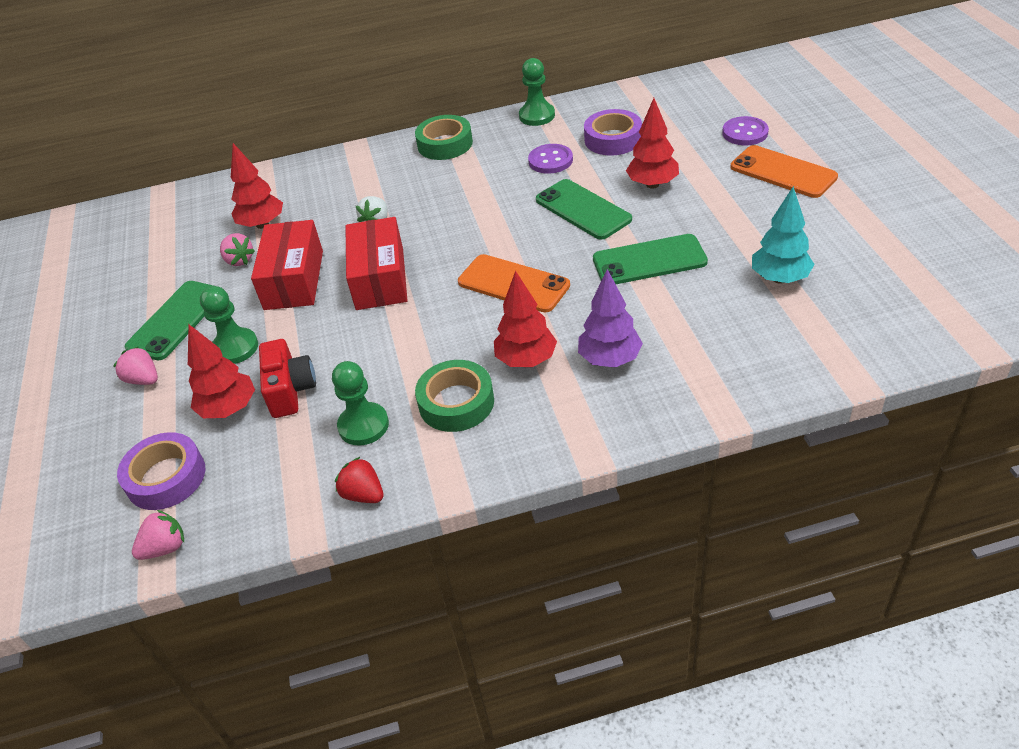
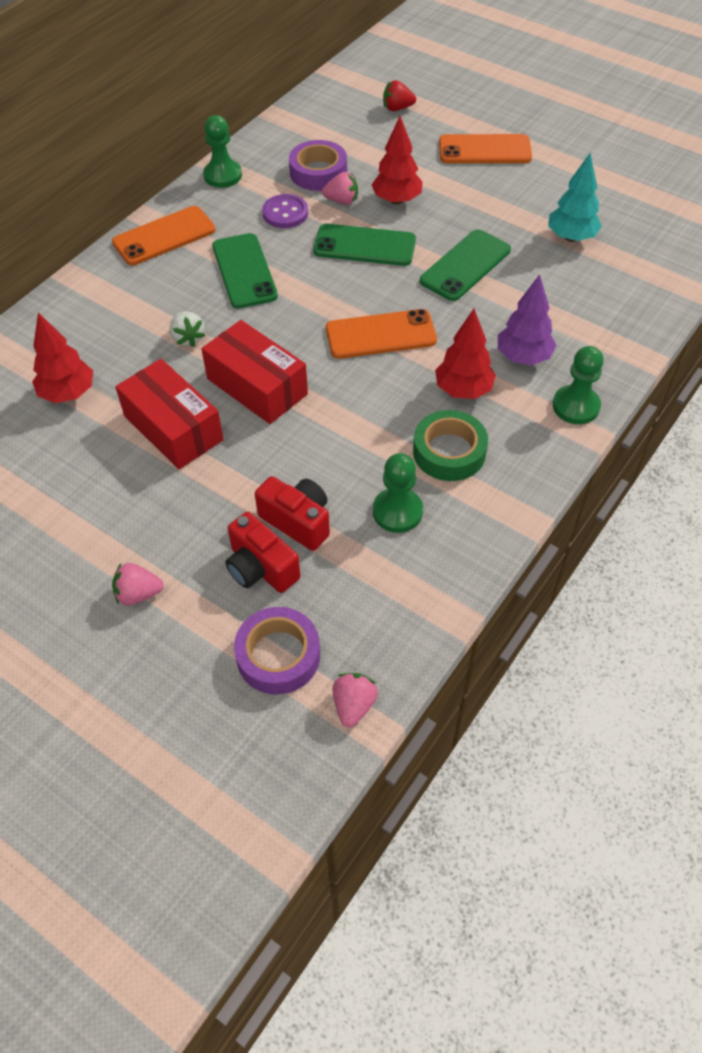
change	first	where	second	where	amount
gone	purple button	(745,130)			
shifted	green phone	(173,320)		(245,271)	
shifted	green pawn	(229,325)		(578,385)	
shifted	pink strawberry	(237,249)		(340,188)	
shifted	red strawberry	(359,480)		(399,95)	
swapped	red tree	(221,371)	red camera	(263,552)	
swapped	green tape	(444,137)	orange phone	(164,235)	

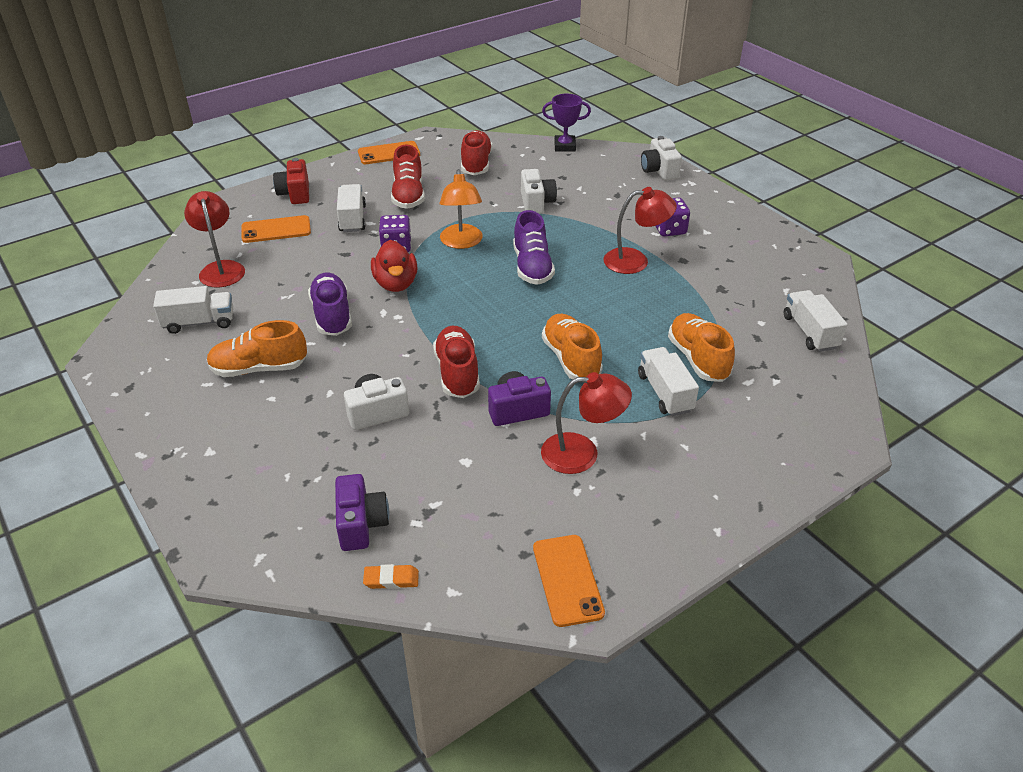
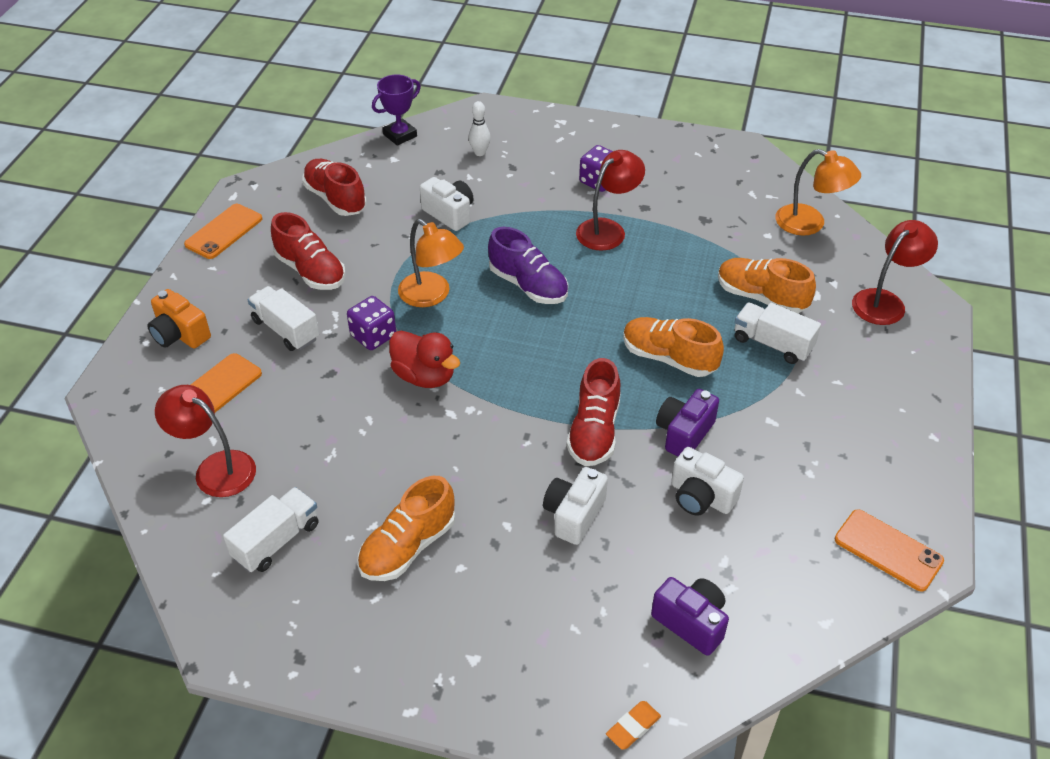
change	first	where	second	where	amount
gone	purple shoe	(330,304)			
new			white bowling pin	(480,128)	
shifted	orange eraser	(391,576)		(633,725)	
shifted	red lamp	(586,423)		(895,272)	
shifted	white camera	(661,158)		(707,481)	
swapped	white truck	(815,321)	orange lamp	(818,192)	
repainted	red camera	(291,181)	orange camera	(179,319)	
rotated	red shoe	(456,362)		(594,412)	120 degrees counterclockwise

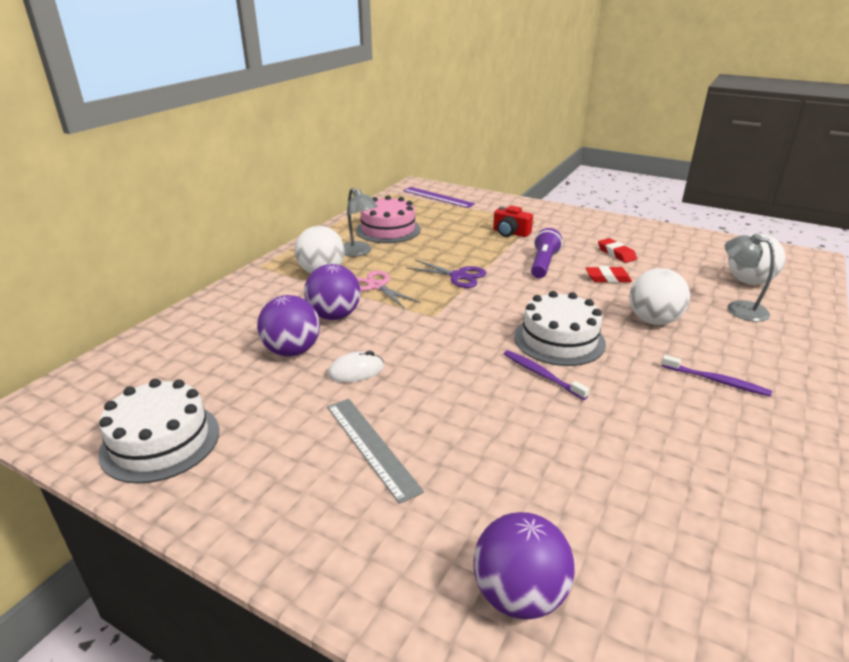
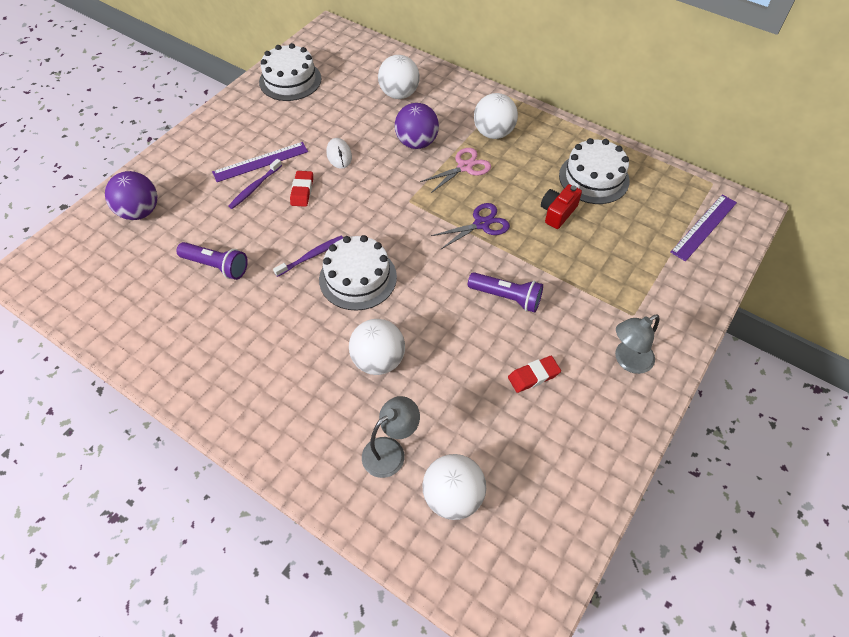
change	first	where	second	where	amount
gone	purple ball	(288,325)			
new			purple flashlight	(212,261)	
new			white ball	(399,77)	
shifted	grey lamp	(361,222)		(637,344)	
shifted	red camera	(513,221)		(561,206)	
shifted	red eraser	(609,274)		(301,189)	
shifted	purple toothbrush	(717,376)		(255,184)	
repainted	grey ruler	(375,451)	purple ruler	(260,162)	
repainted	pink cake	(388,219)	white cake	(594,171)	
rotated	purple scissors	(446,274)		(470,226)	150 degrees counterclockwise

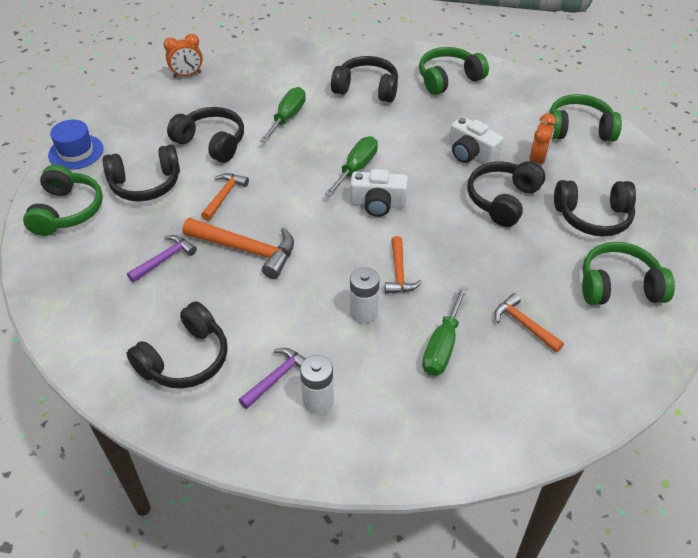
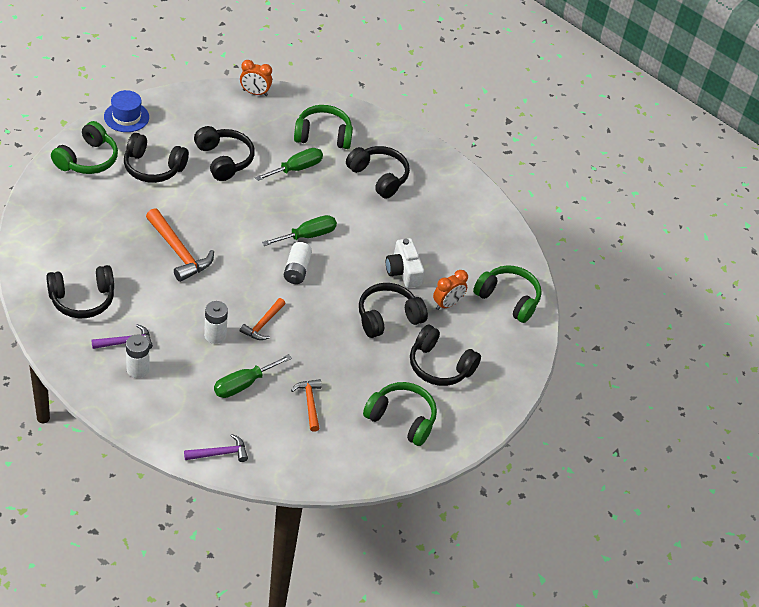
change	first	where	second	where	amount
gone	orange hammer	(225,197)			
shifted	purple hammer	(162,258)		(216,448)	
shifted	green headphones	(454,71)		(323,127)	
swapped	white camera	(379,193)	white battery	(298,263)	

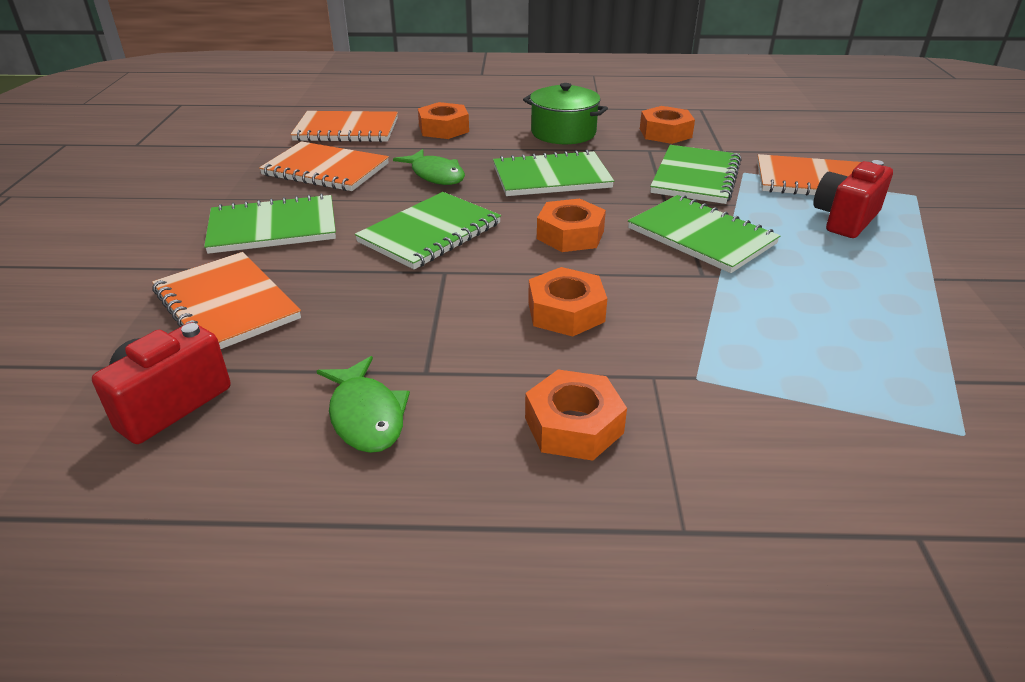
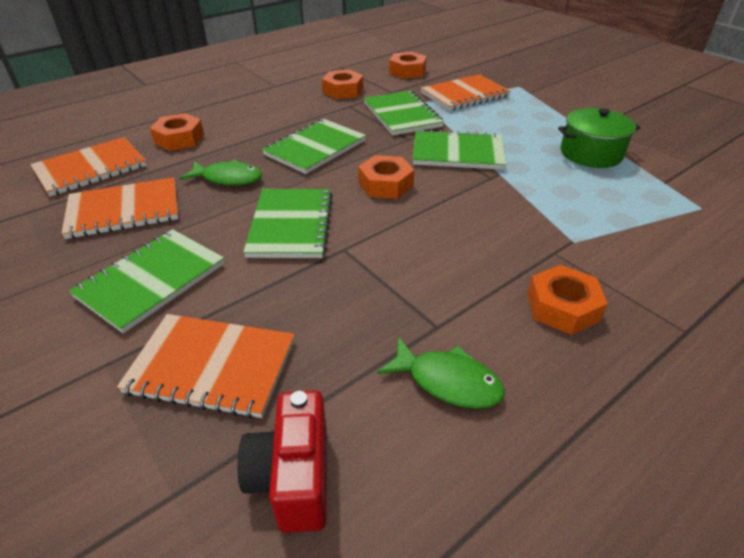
change	first	where	second	where	amount
gone	red camera	(853,199)			
shifted	green pot	(565,113)		(599,138)	
shifted	orange nut	(567,302)		(408,65)	

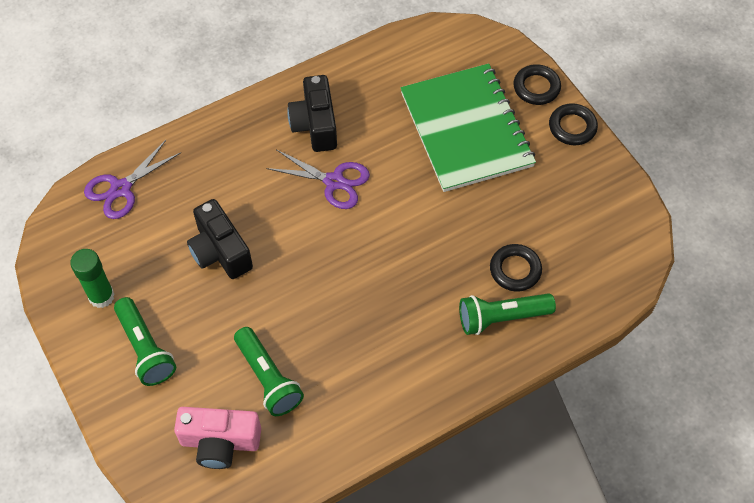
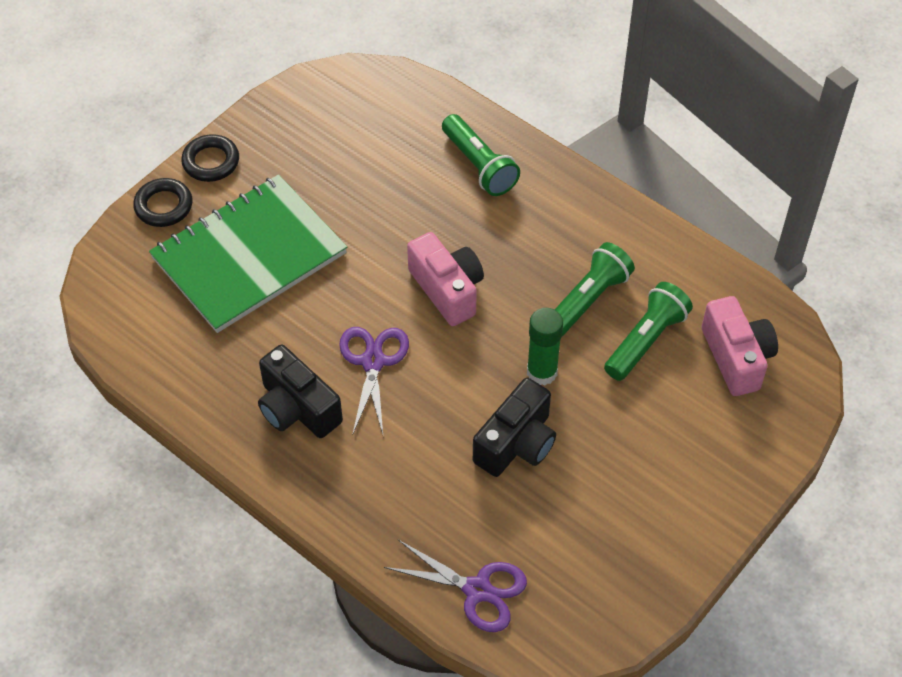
change	first	where	second	where	amount
gone	black ring	(516,267)			
new			pink camera	(445,279)	
shifted	green glue stick	(92,278)		(545,346)	
shifted	green flashlight	(145,341)		(595,289)	
rotated	black camera	(312,113)		(300,391)	75 degrees clockwise

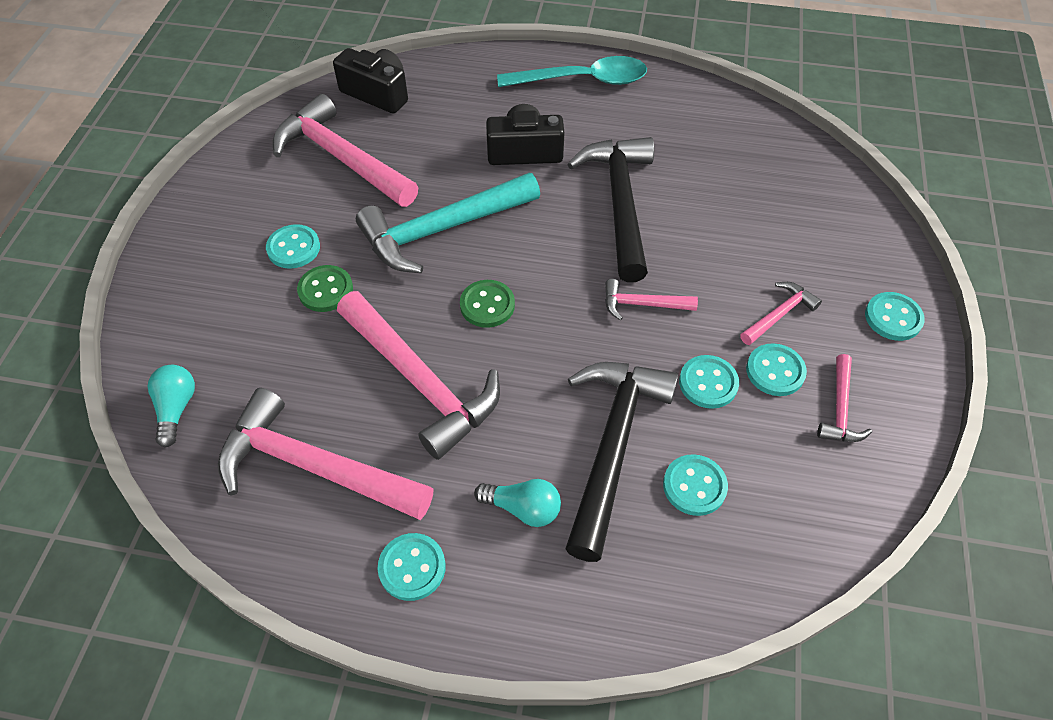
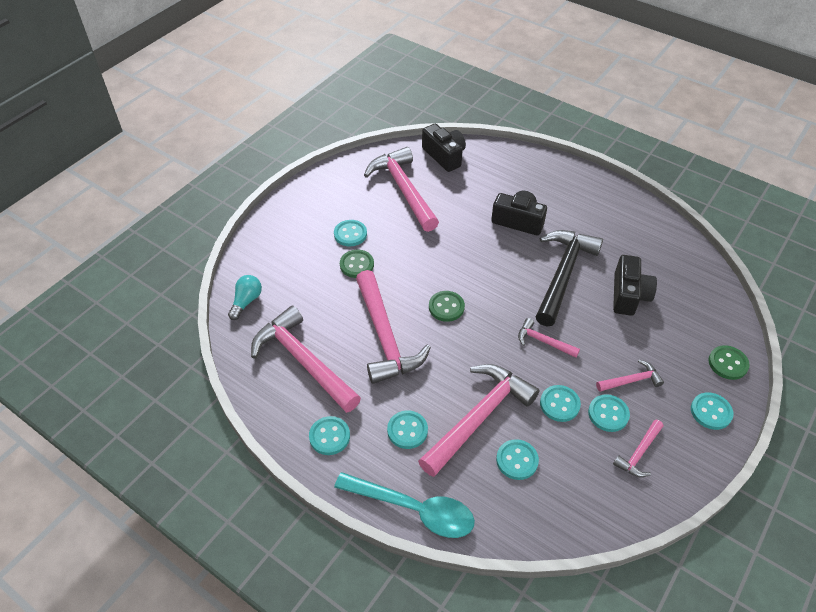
change	first	where	second	where	amount
gone	turquoise hammer	(448,223)			
new			black camera	(635,285)	
new			green button	(729,362)	
shifted	turquoise spoon	(572,71)		(404,505)	
swapped	turquoise light bulb	(517,503)	turquoise button	(407,429)	
repainted	black hammer	(622,462)	pink hammer	(478,420)	

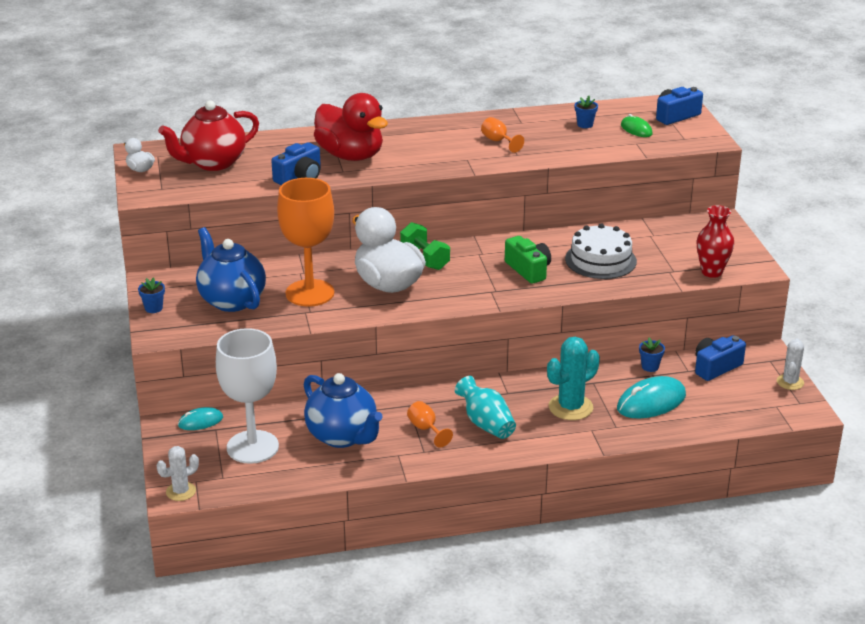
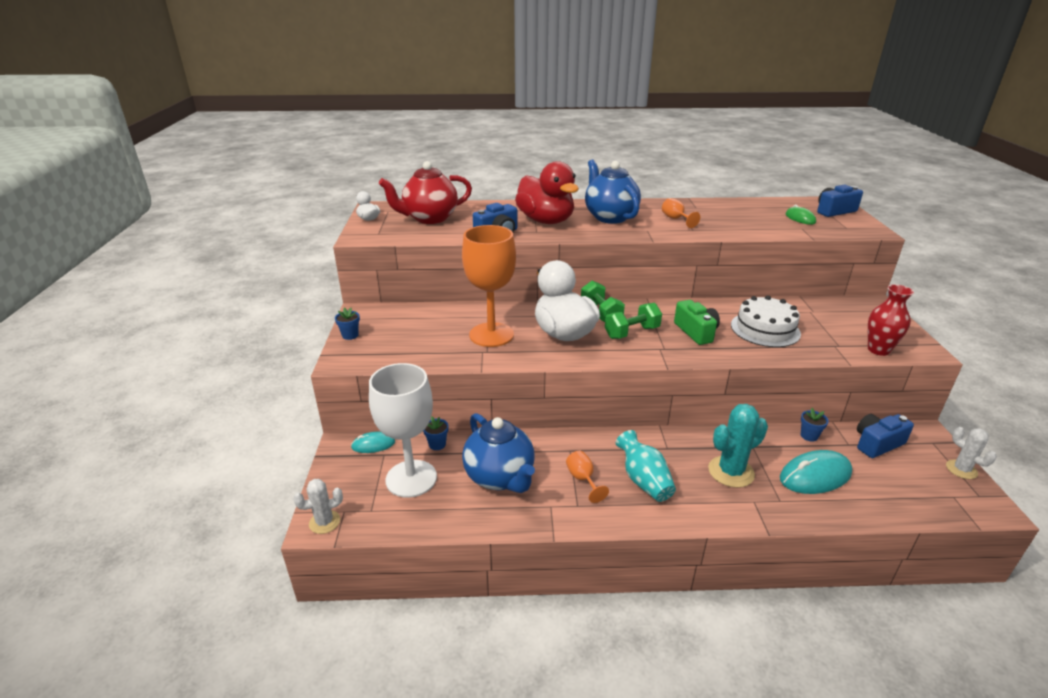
change	first	where	second	where	amount
new			green dumbbell	(633,321)	
shifted	blue teapot	(231,269)		(613,192)	
shifted	blue flower pot	(586,112)		(435,433)	
rotated	white cactus	(790,364)		(971,453)	60 degrees counterclockwise

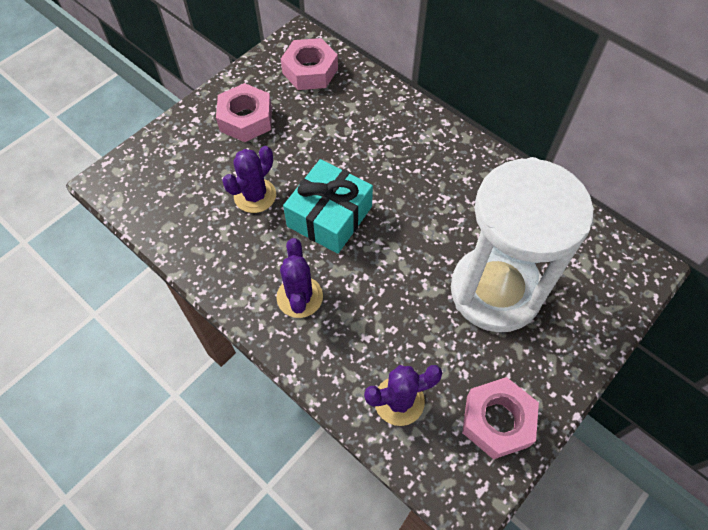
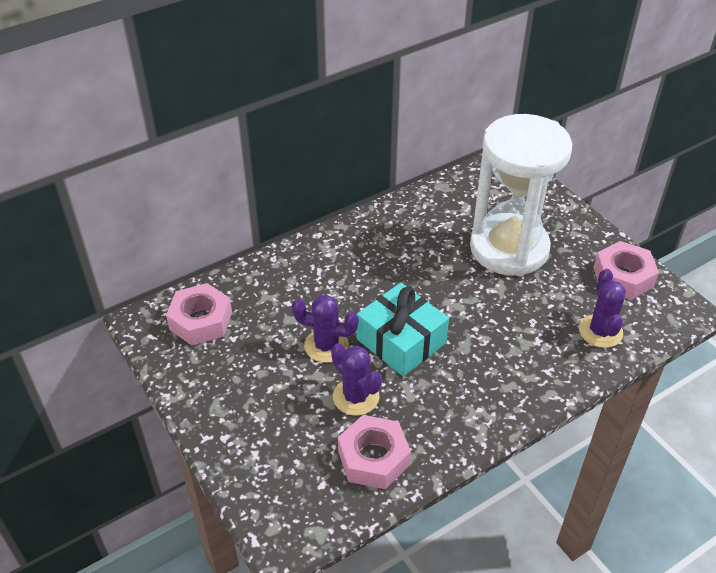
change	first	where	second	where	amount
shifted	pink nut	(244,112)		(374,452)	
shifted	purple cactus	(299,278)		(325,329)	

